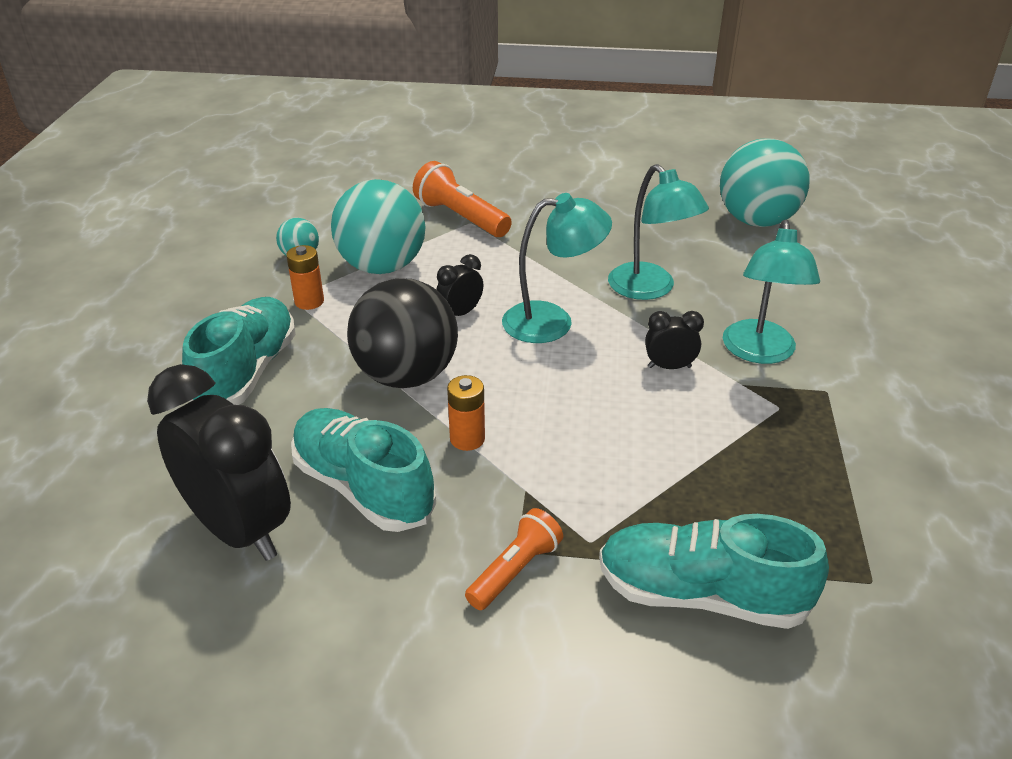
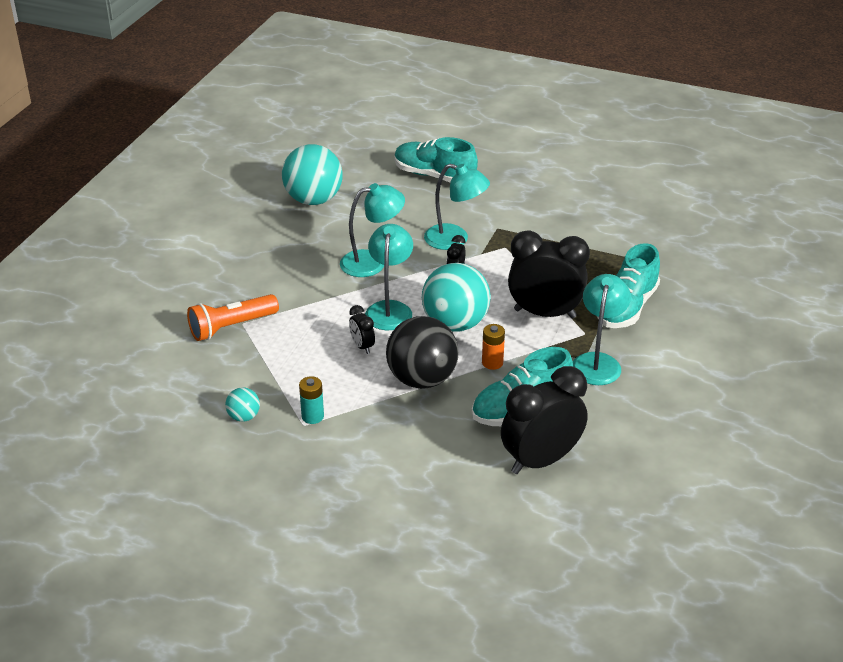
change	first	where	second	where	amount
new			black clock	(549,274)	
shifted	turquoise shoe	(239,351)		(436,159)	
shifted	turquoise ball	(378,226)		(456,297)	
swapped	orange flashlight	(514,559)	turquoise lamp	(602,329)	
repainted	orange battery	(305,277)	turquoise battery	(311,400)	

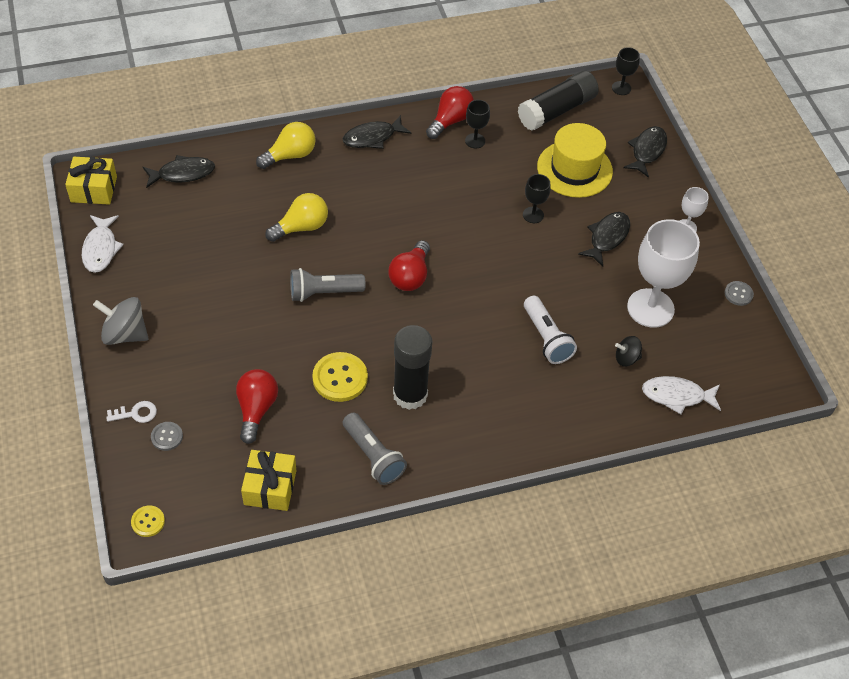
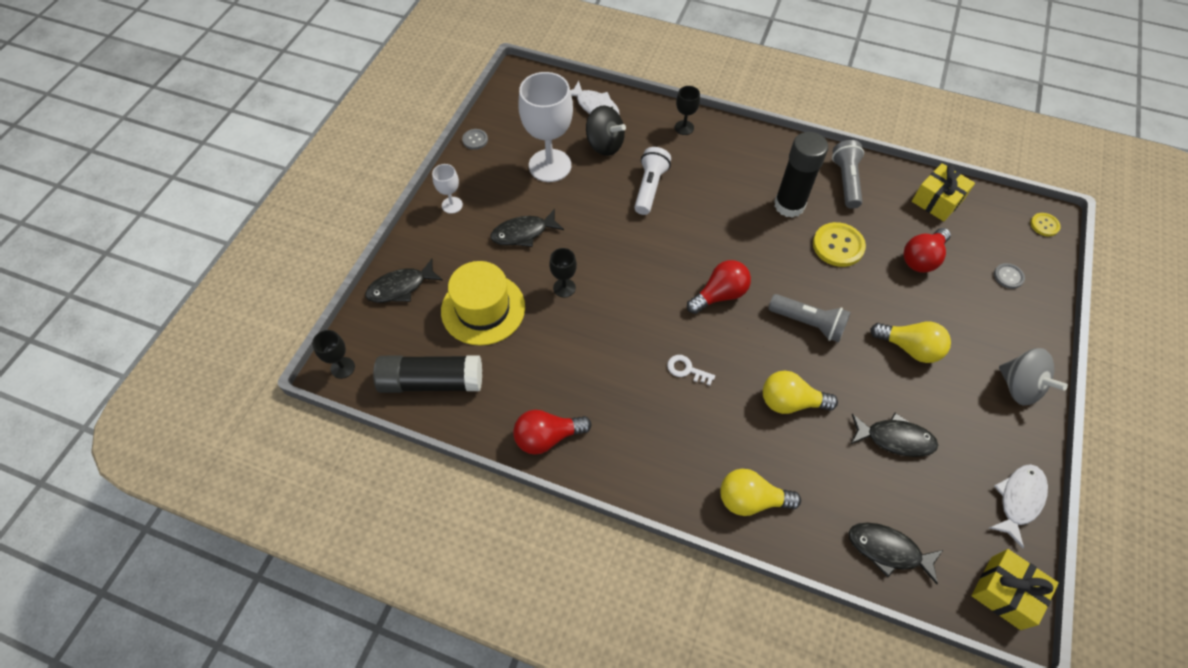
change	first	where	second	where	amount
new			yellow light bulb	(910,342)	
shifted	white key	(131,412)		(691,370)	
shifted	black fish	(377,132)		(894,435)	
shifted	black goblet	(477,124)		(687,110)	
scaled	black spinning top	(628,351)		(606,131)	x1.71

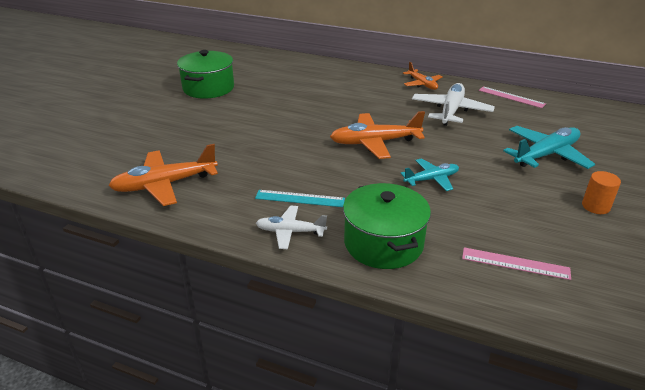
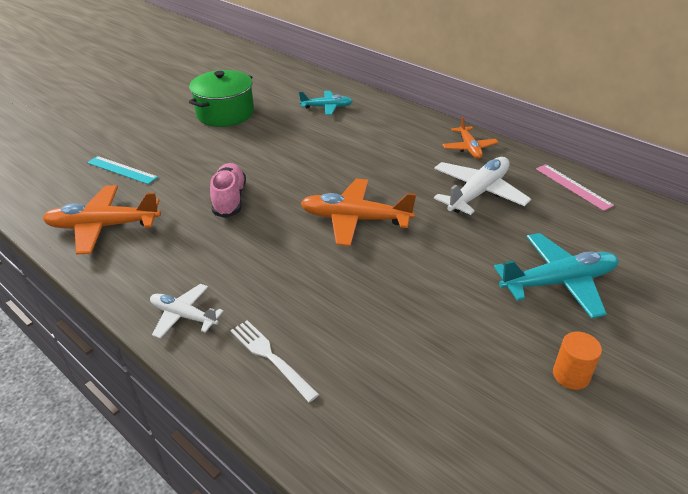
change	first	where	second	where	amount
gone	pink ruler	(516,263)			
new			pink shoe	(228,190)	
shifted	turquoise ruler	(300,198)		(122,170)	
shifted	turquoise plane	(429,174)		(326,103)	
swapped	green pot	(387,226)	white fork	(274,361)	

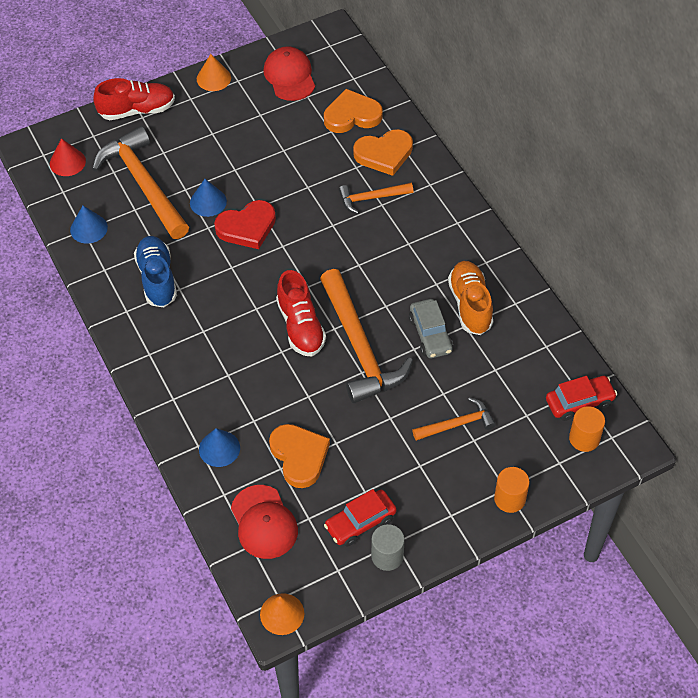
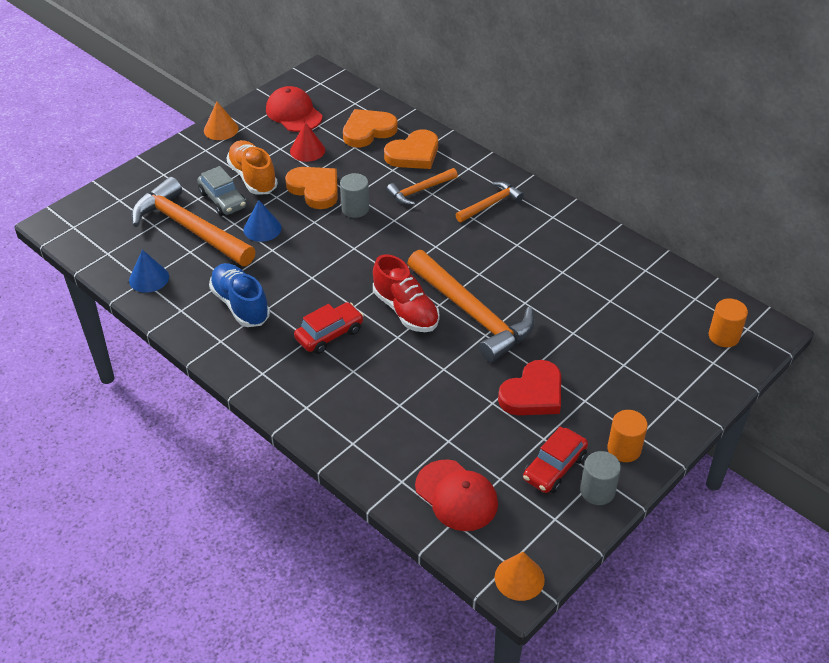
change	first	where	second	where	amount
gone	red shoe	(134,99)			
gone	blue cone	(219,447)			
new			grey cylinder	(354,195)	
shifted	red cone	(68,157)		(307,142)	
shifted	red heart	(245,224)		(529,387)	
shifted	orange heart	(299,456)		(311,188)	
shifted	grey car	(431,328)		(222,191)	
shifted	orange hammer	(454,419)		(490,201)	
shifted	orange shoe	(470,298)		(252,167)	
shifted	orange cylinder	(512,490)		(627,436)	
shifted	red car	(581,398)		(329,328)	

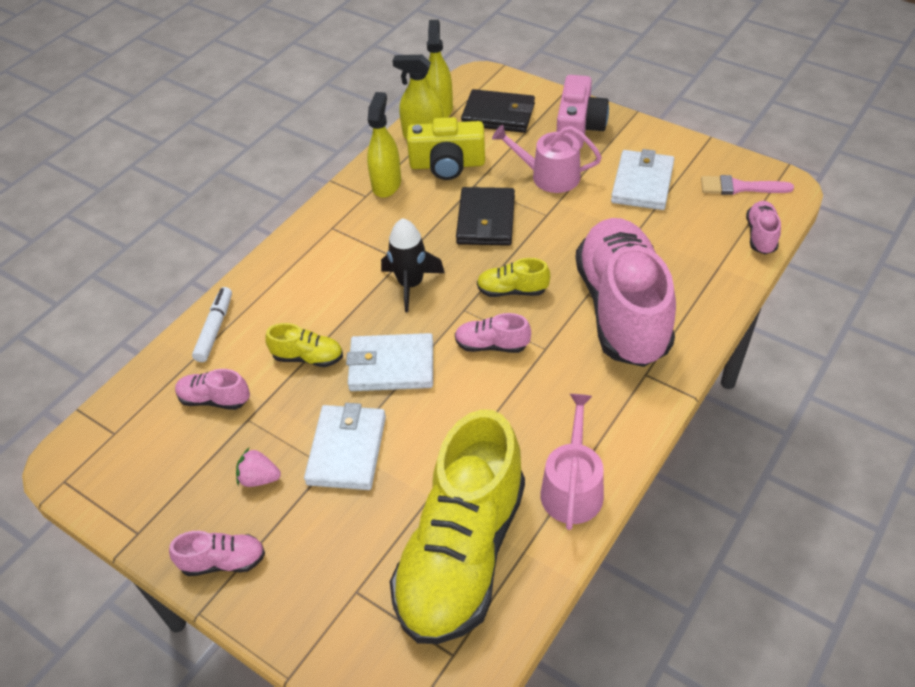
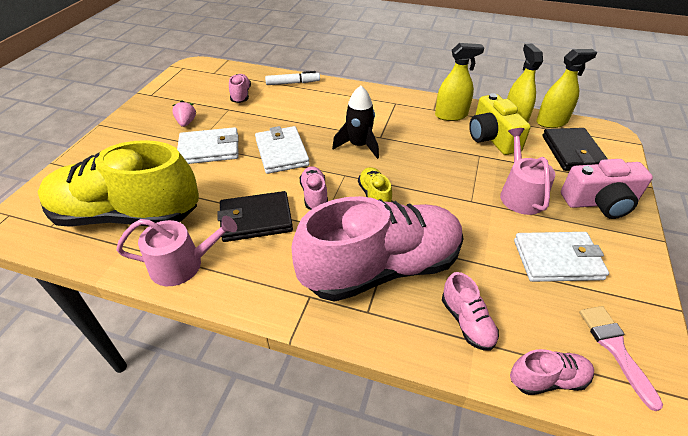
change	first	where	second	where	amount
gone	yellow shoe	(304,345)			
shifted	pink shoe	(217,553)		(470,311)	
shifted	black wallet	(485,216)		(255,216)	

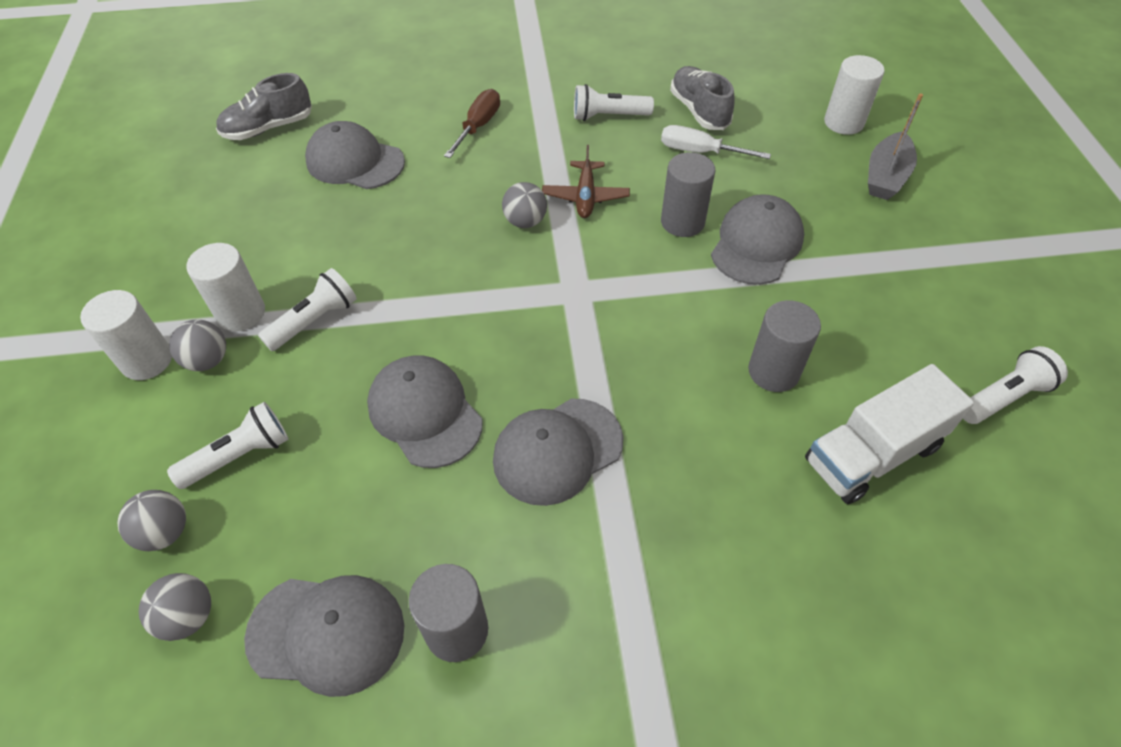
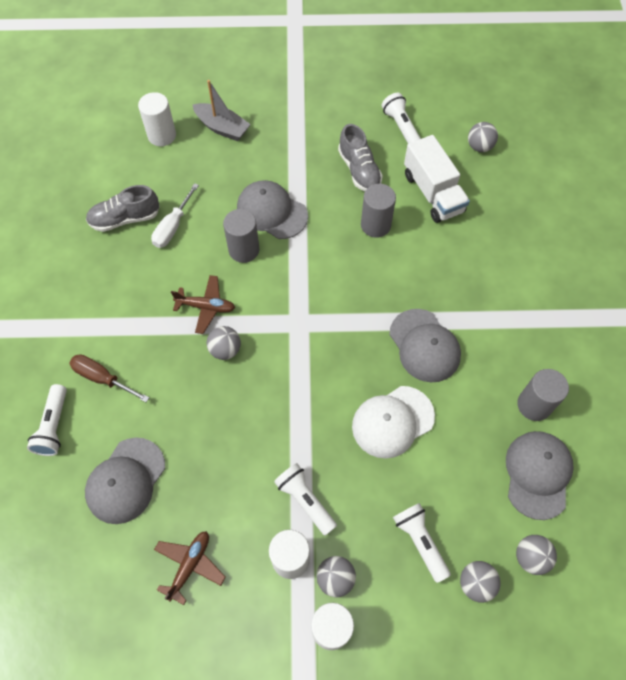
change	first	where	second	where	amount
new			brown plane	(190,568)	
new			grey ball	(483,137)	
shifted	grey shoe	(264,106)		(360,157)	
shifted	white flashlight	(614,102)		(47,420)	
repainted	grey cap	(425,412)	white cap	(393,422)	

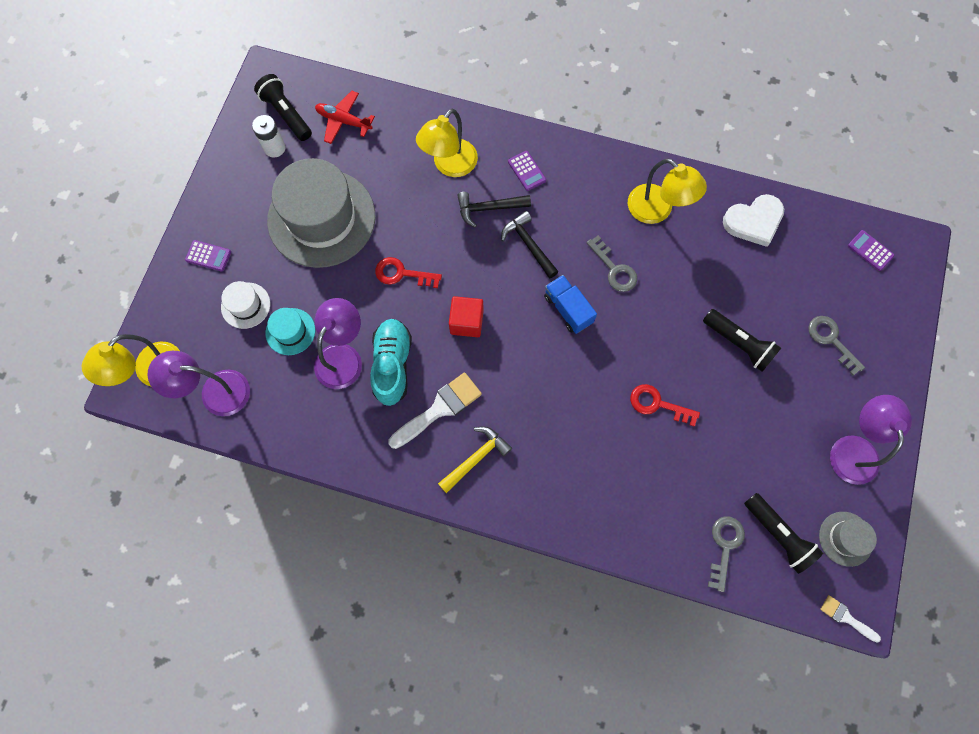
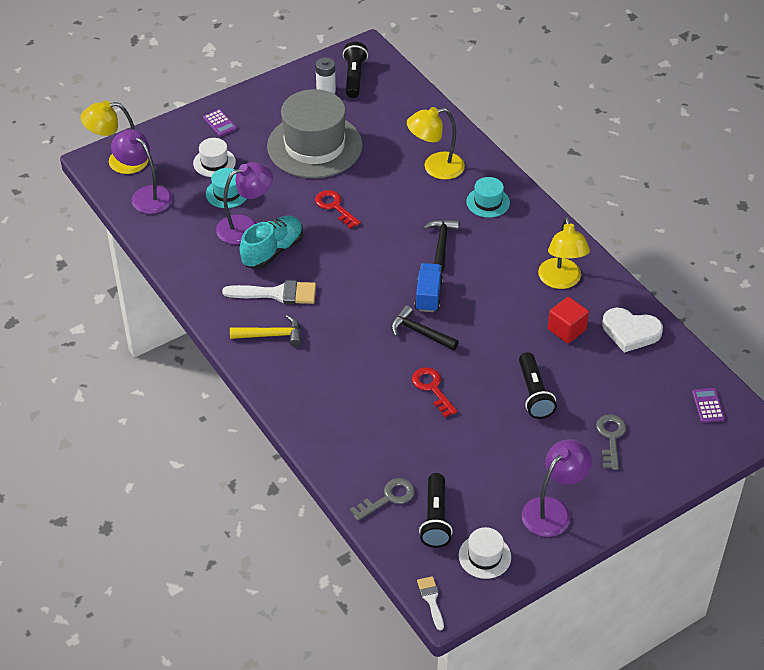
change	first	where	second	where	amount
gone	red plane	(345,117)			
gone	grey key	(611,263)			
shifted	red cube	(466,316)		(568,320)	
shifted	black hammer	(494,210)		(425,328)	
swapped	purple calculator	(527,171)	turquoise hat	(488,197)	
repainted	grey hat	(848,539)	white hat	(485,553)	

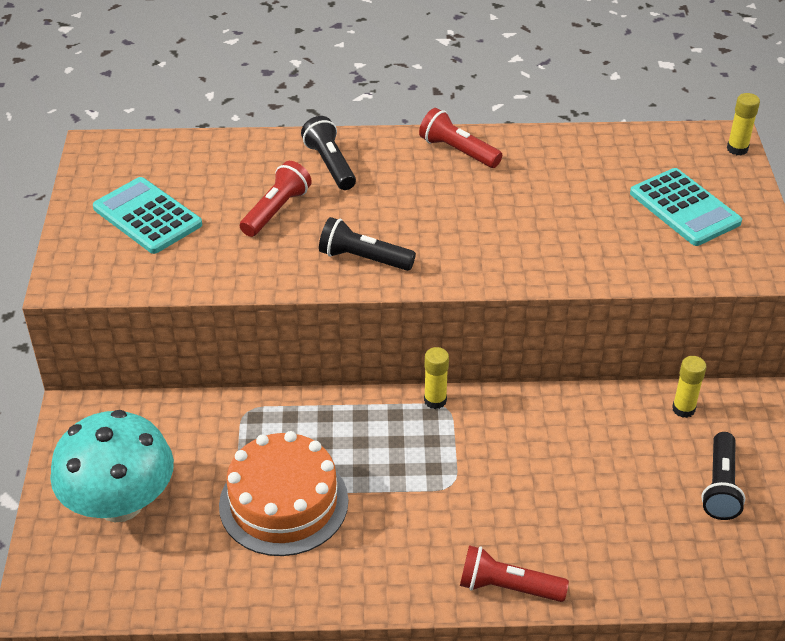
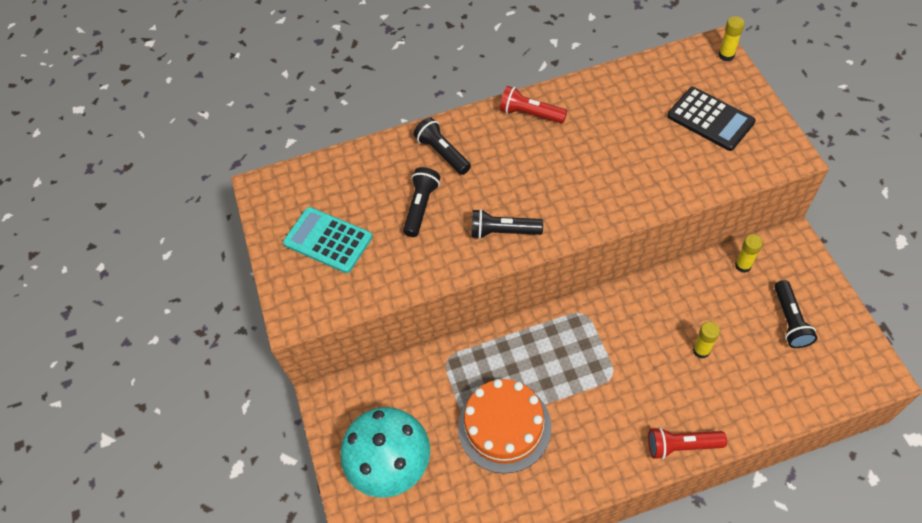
change	first	where	second	where	amount
shifted	yellow glue stick	(436,378)		(706,340)	
repainted	red flashlight	(276,199)	black flashlight	(421,202)	
repainted	turquoise calculator	(686,207)	black calculator	(711,119)	

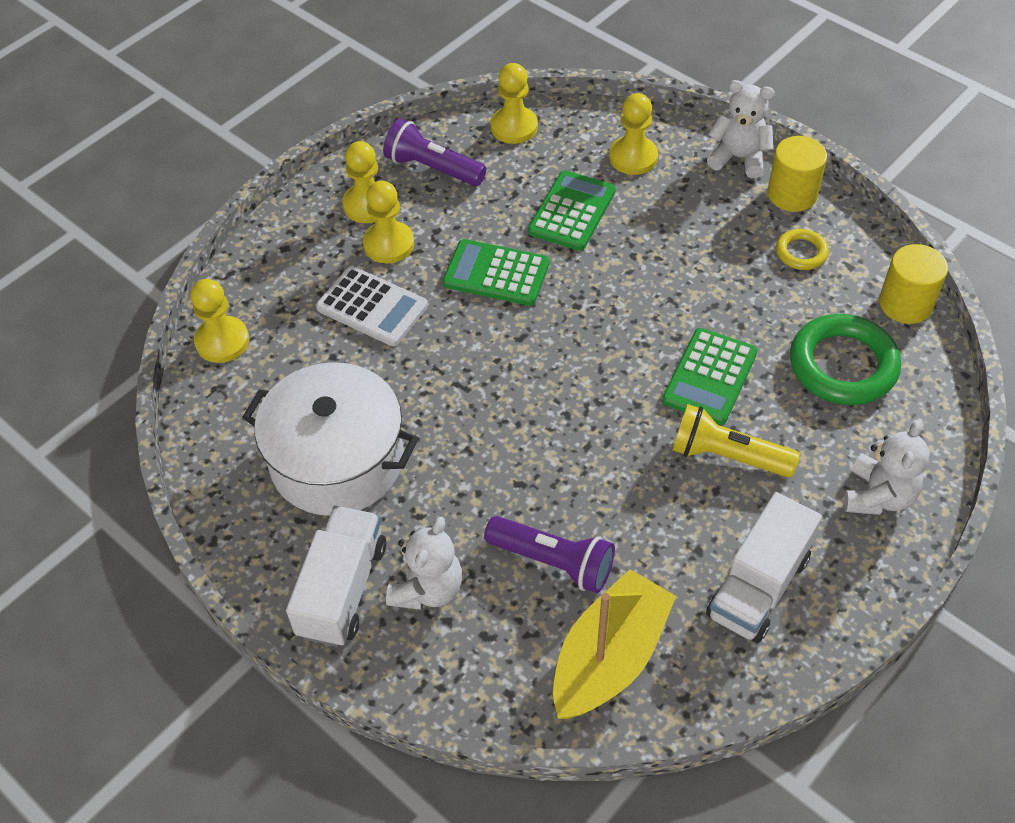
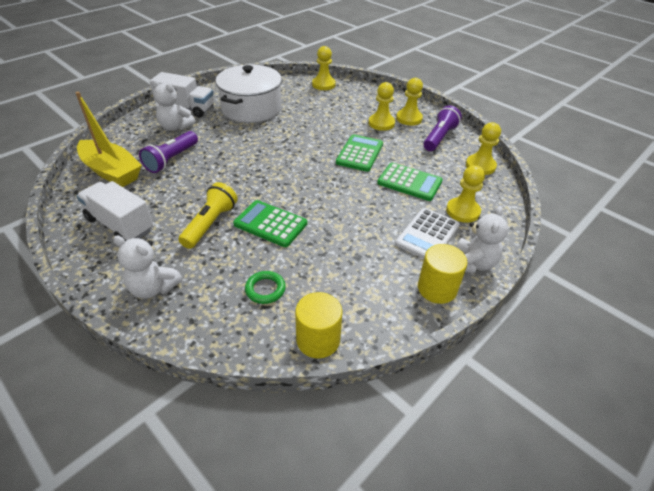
change	first	where	second	where	amount
gone	yellow ring	(802,249)			
shifted	white calculator	(372,306)		(427,233)	
scaled	green ring	(845,359)		(265,287)	x0.51

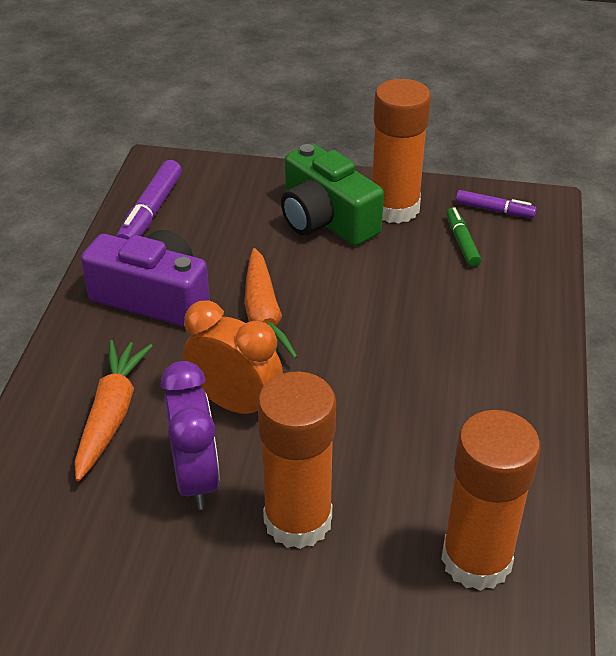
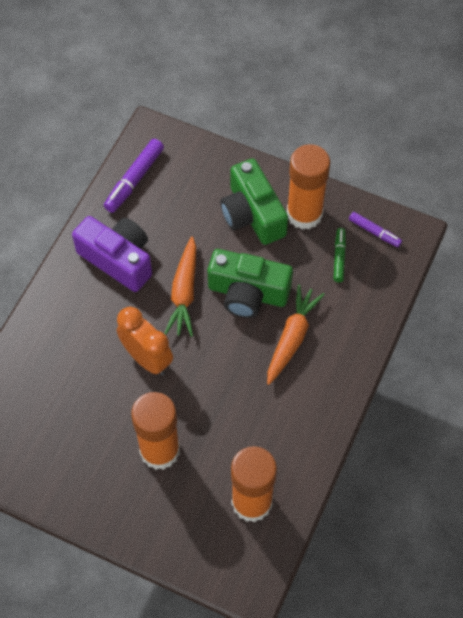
change	first	where	second	where	amount
gone	purple clock	(190,435)			
new			green camera	(250,283)	
shifted	orange carrot	(113,410)		(296,334)	

